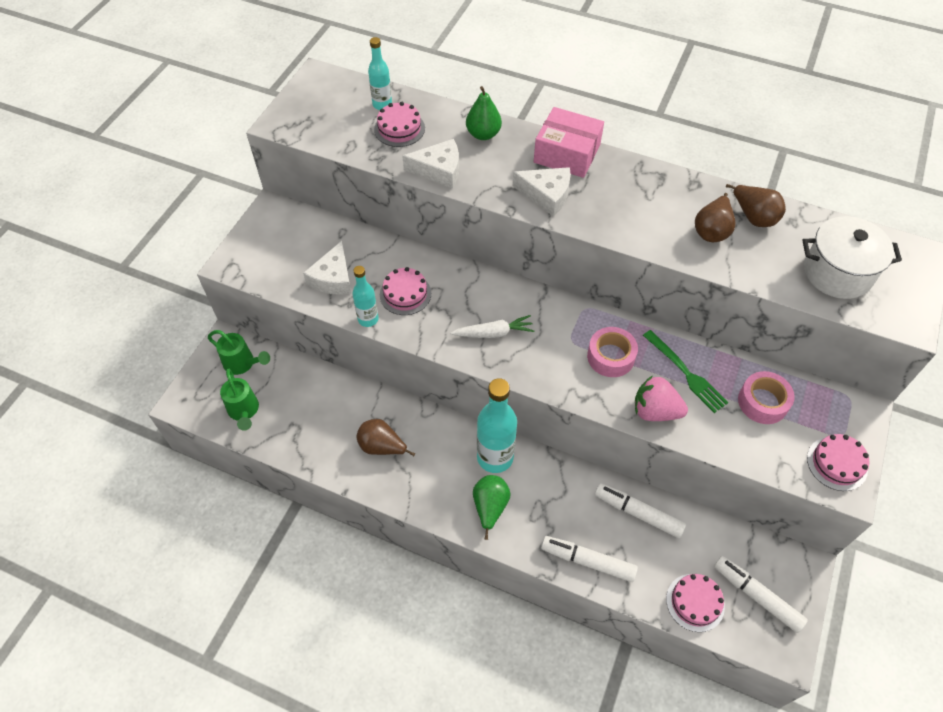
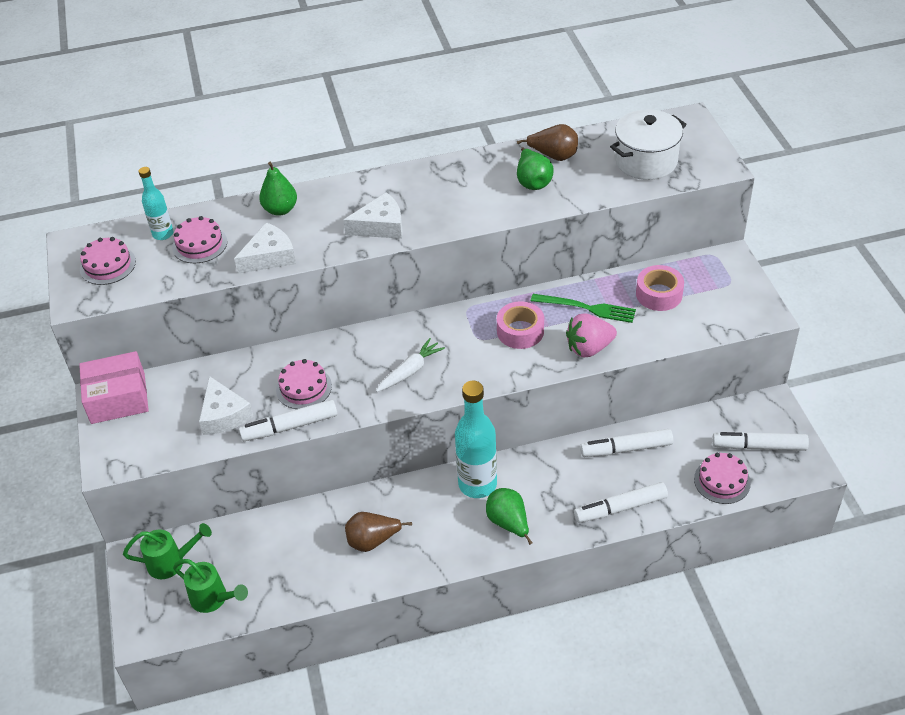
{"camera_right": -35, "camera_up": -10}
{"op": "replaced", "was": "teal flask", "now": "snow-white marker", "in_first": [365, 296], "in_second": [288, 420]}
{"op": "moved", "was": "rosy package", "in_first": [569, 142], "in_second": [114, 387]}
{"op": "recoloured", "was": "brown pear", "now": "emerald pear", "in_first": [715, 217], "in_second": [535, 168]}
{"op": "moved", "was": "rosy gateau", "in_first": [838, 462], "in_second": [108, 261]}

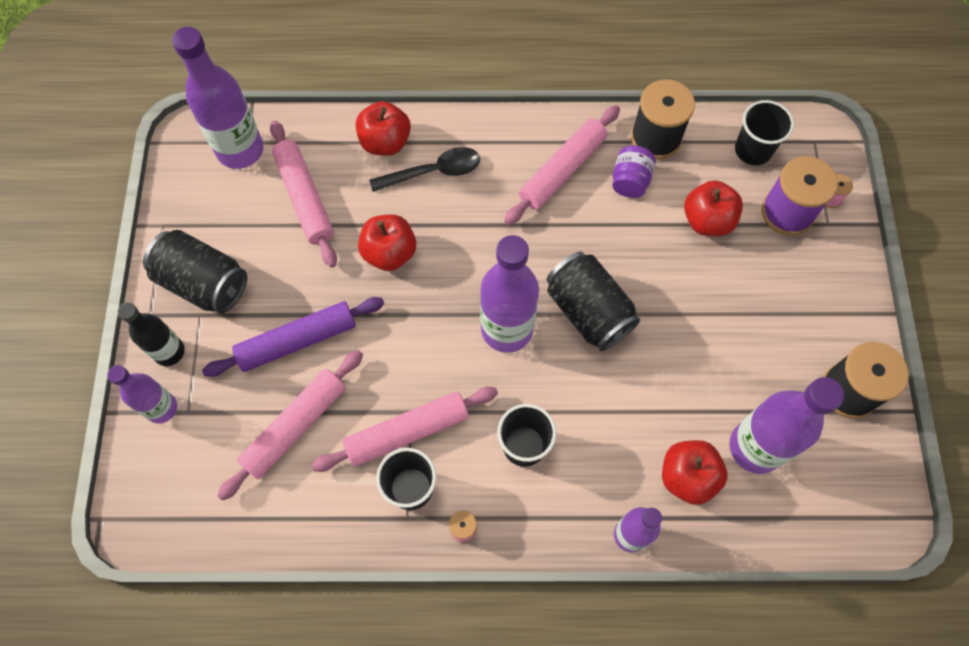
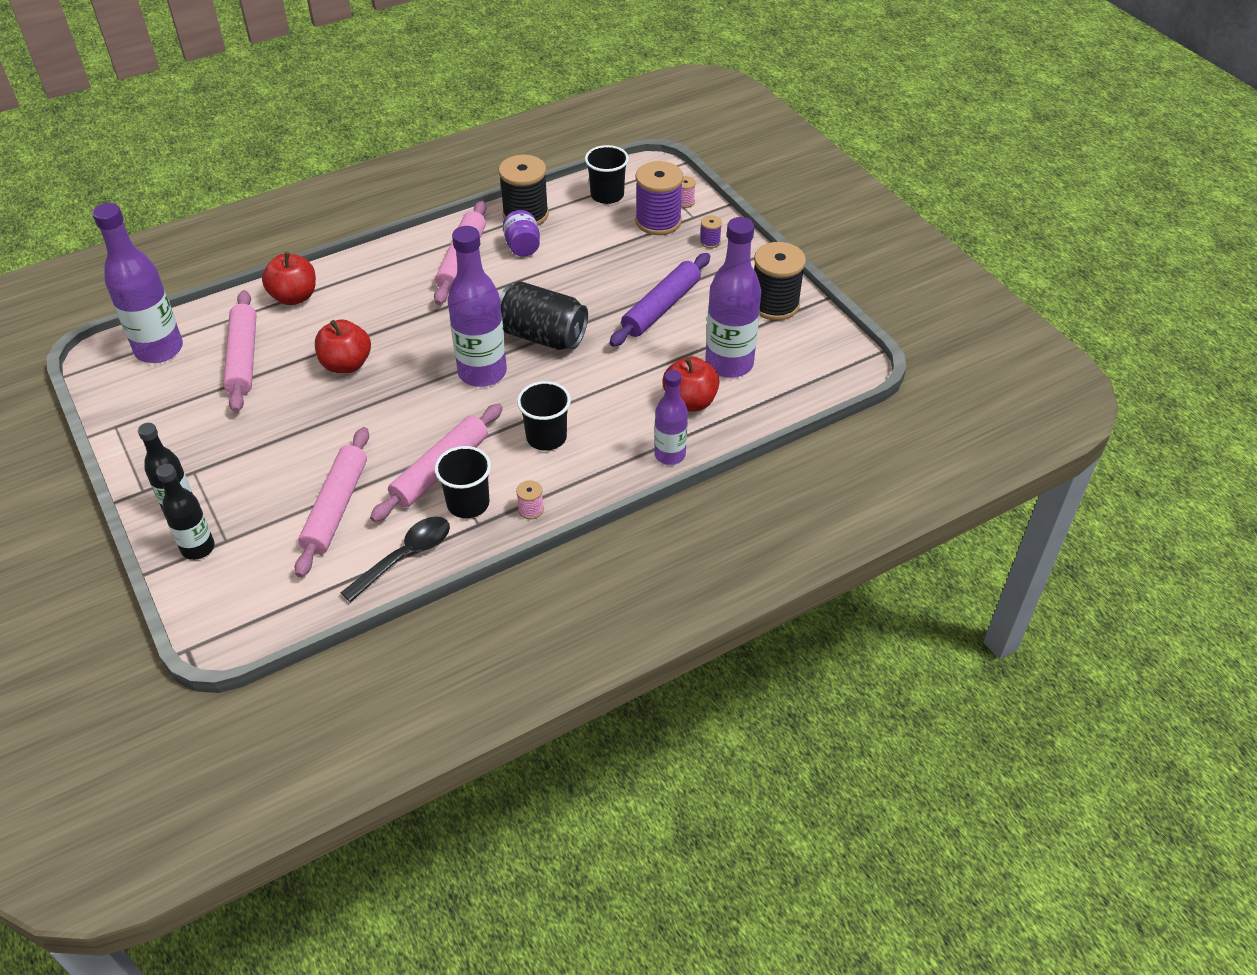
{"camera_right": -30, "camera_up": -20}
{"op": "recoloured", "was": "purple flask", "now": "ebony flask", "in_first": [142, 394], "in_second": [185, 512]}
{"op": "removed", "was": "ebony soda can", "in_first": [195, 271]}
{"op": "moved", "was": "purple rolling pin", "in_first": [293, 337], "in_second": [659, 300]}
{"op": "turned", "was": "rosy rolling pin", "in_first": [303, 193], "in_second": [240, 351], "clockwise": 45}
{"op": "moved", "was": "ebony teaspoon", "in_first": [425, 169], "in_second": [395, 559]}
{"op": "removed", "was": "red apple", "in_first": [713, 208]}
{"op": "added", "now": "purple bobbin", "in_second": [711, 231]}

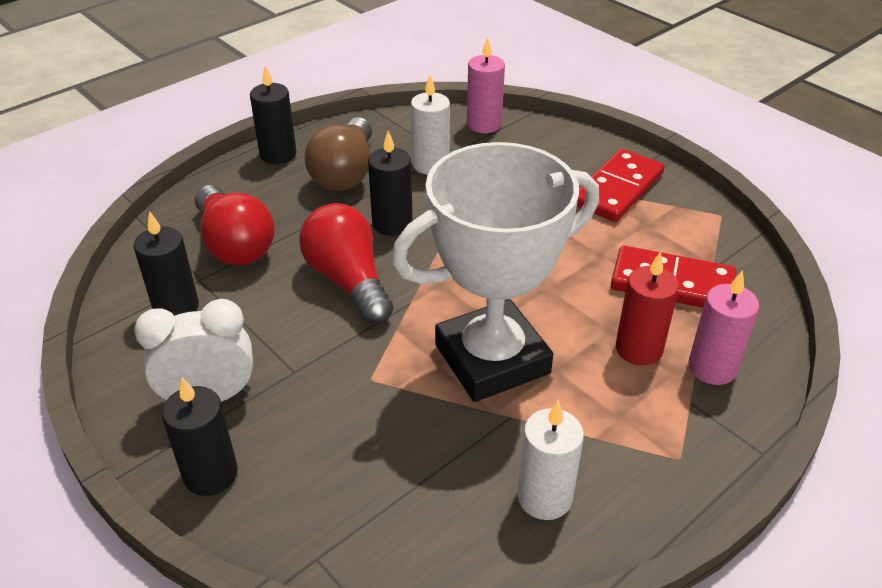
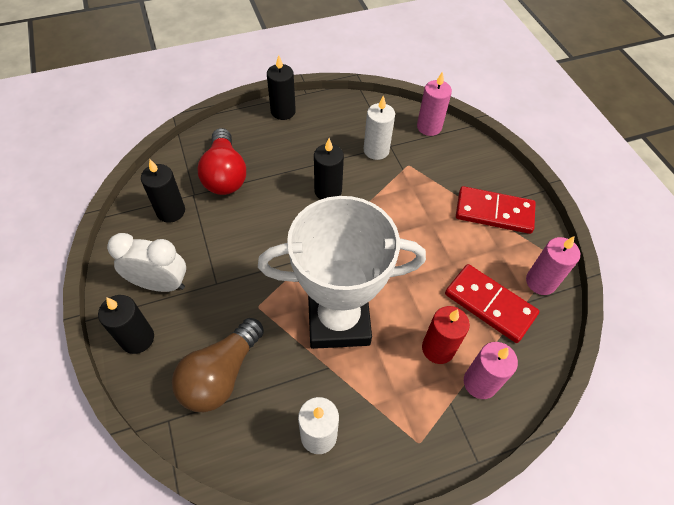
{"camera_right": 20, "camera_up": 15}
{"op": "removed", "was": "red bulb", "in_first": [346, 263]}
{"op": "moved", "was": "brown bulb", "in_first": [338, 154], "in_second": [218, 365]}
{"op": "turned", "was": "red domino piece", "in_first": [621, 185], "in_second": [496, 210], "clockwise": 45}
{"op": "added", "now": "rosy pillar candle", "in_second": [553, 265]}

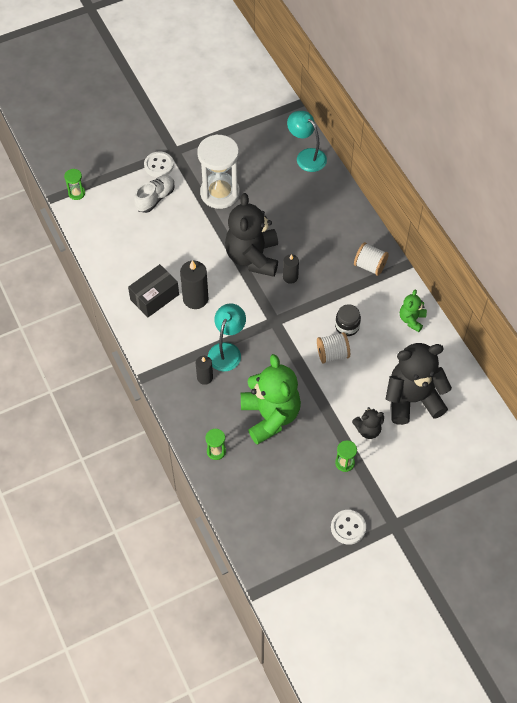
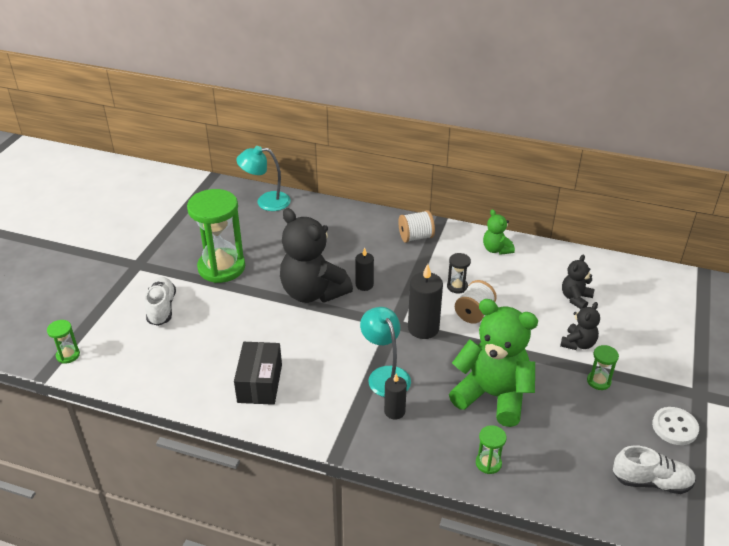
{"camera_right": -45, "camera_up": -20}
{"op": "removed", "was": "snow-white shirt button", "in_first": [159, 164]}
{"op": "moved", "was": "ebony pillar candle", "in_first": [194, 284], "in_second": [425, 301]}
{"op": "recoloured", "was": "snow-white sand timer", "now": "emerald sand timer", "in_first": [218, 171], "in_second": [216, 236]}
{"op": "replaced", "was": "ebony jam jar", "now": "ebony sand timer", "in_first": [348, 320], "in_second": [459, 273]}
{"op": "resized", "was": "ebony teddy bear", "in_first": [419, 384], "in_second": [578, 281], "ratio": 0.49}
{"op": "added", "now": "snow-white sneaker", "in_second": [654, 469]}

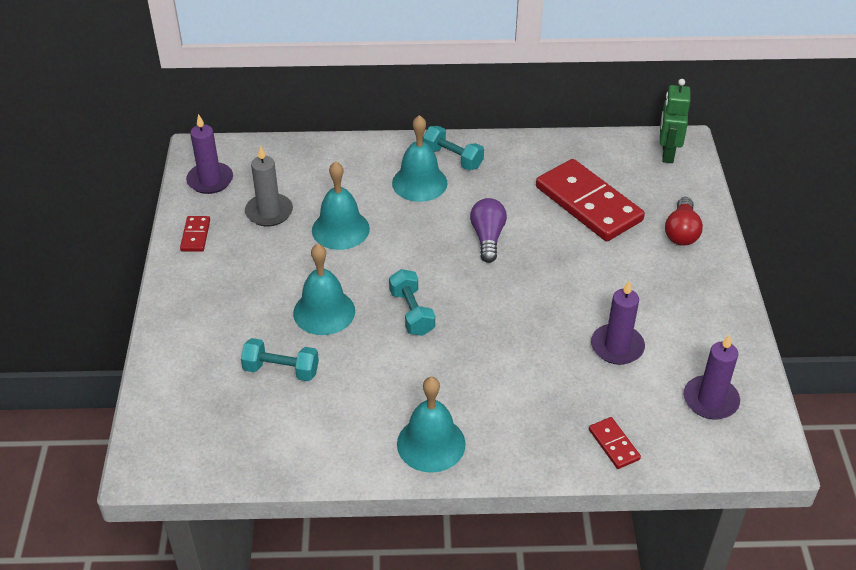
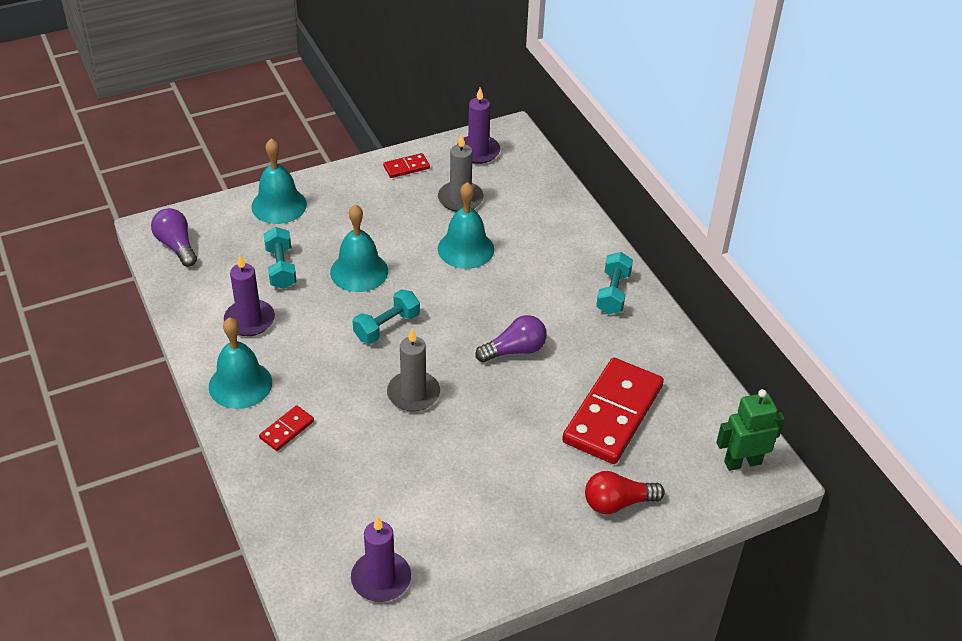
{"camera_right": 65, "camera_up": 0}
{"op": "moved", "was": "teal hand bell", "in_first": [420, 158], "in_second": [279, 181]}
{"op": "moved", "was": "red domino piece", "in_first": [615, 443], "in_second": [286, 428]}
{"op": "moved", "was": "purple pillar candle", "in_first": [618, 322], "in_second": [249, 295]}
{"op": "added", "now": "purple bulb", "in_second": [174, 237]}
{"op": "added", "now": "grey pillar candle", "in_second": [413, 369]}

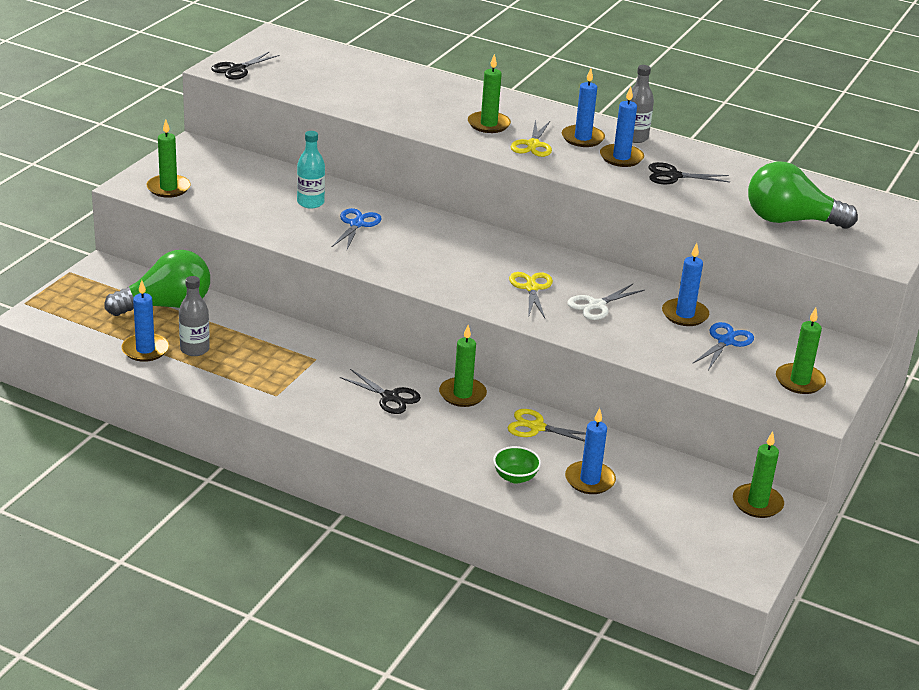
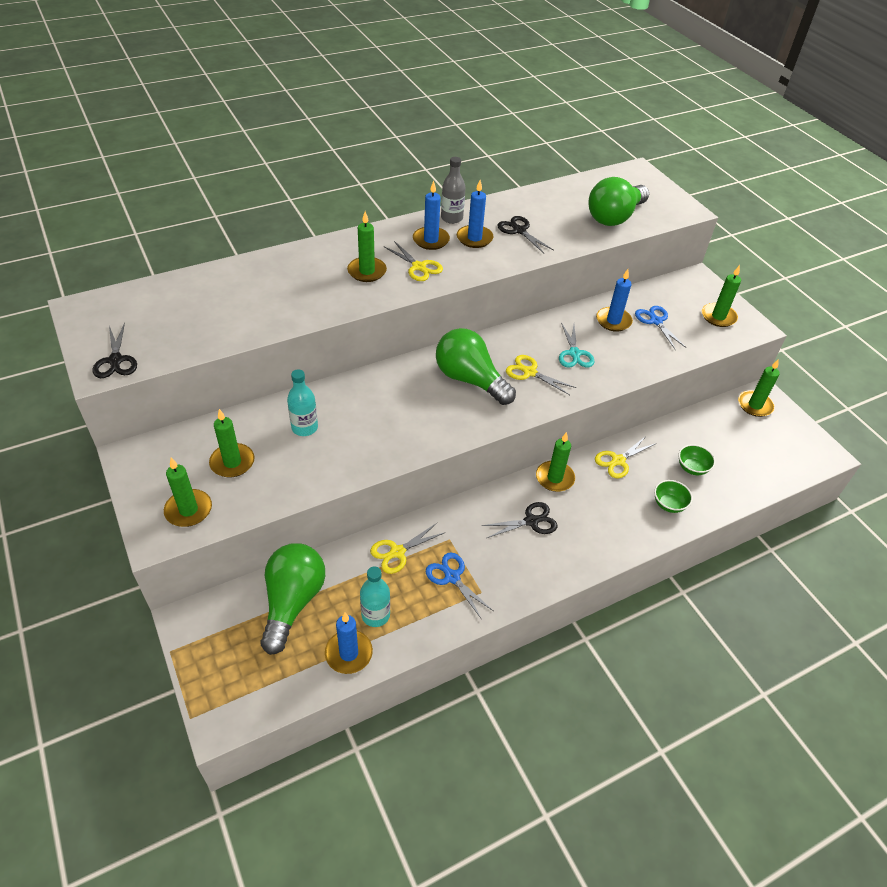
{"camera_right": -55, "camera_up": 15}
{"op": "recoloured", "was": "grey flask", "now": "teal flask", "in_first": [194, 316], "in_second": [375, 596]}
{"op": "moved", "was": "royal blue scissors", "in_first": [356, 229], "in_second": [459, 585]}
{"op": "replaced", "was": "royal blue pillar candle", "now": "emerald bowl", "in_first": [590, 451], "in_second": [696, 459]}
{"op": "recoloured", "was": "snow-white scissors", "now": "teal scissors", "in_first": [606, 302], "in_second": [577, 345]}
{"op": "turned", "was": "ebony scissors", "in_first": [689, 173], "in_second": [525, 234], "clockwise": 105}
{"op": "added", "now": "emerald pillar candle", "in_second": [231, 443]}
{"op": "added", "now": "bright yellow scissors", "in_second": [408, 548]}
{"op": "added", "now": "emerald bulb", "in_second": [476, 366]}

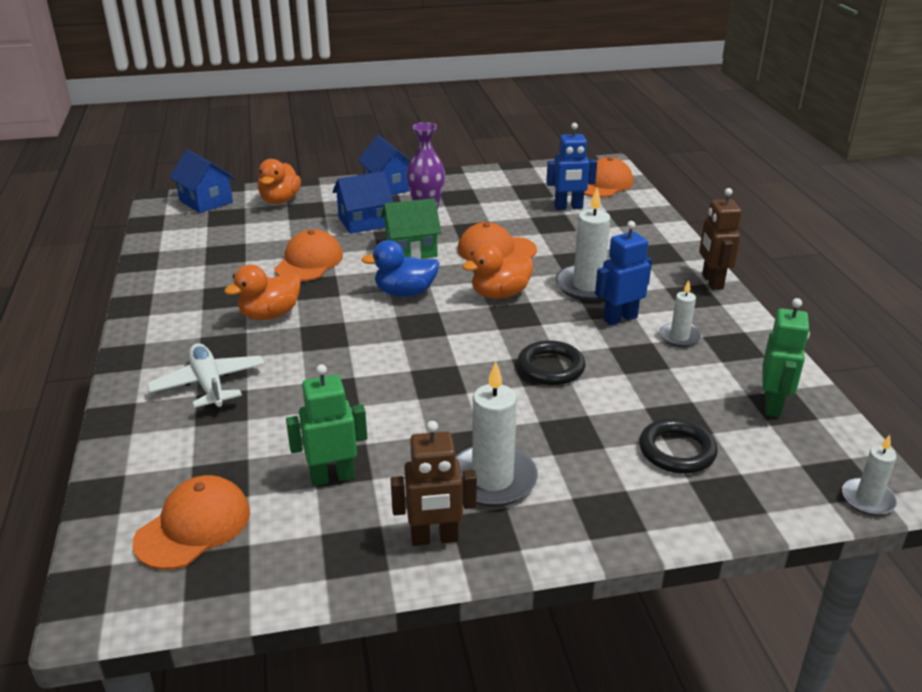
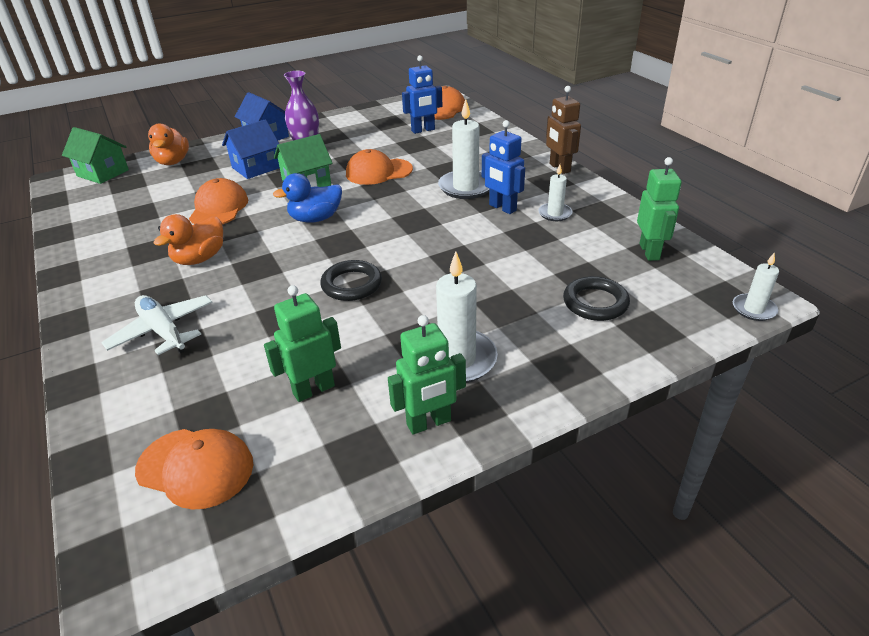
{"camera_right": -15, "camera_up": 5}
{"op": "turned", "was": "orange baseball cap", "in_first": [191, 522], "in_second": [194, 469], "clockwise": 90}
{"op": "recoloured", "was": "royal blue toy house", "now": "emerald toy house", "in_first": [202, 181], "in_second": [95, 155]}
{"op": "recoloured", "was": "brown robot", "now": "emerald robot", "in_first": [434, 483], "in_second": [427, 375]}
{"op": "removed", "was": "orange duck", "in_first": [497, 271]}
{"op": "moved", "was": "ebony ring", "in_first": [551, 362], "in_second": [351, 280]}
{"op": "turned", "was": "royal blue robot", "in_first": [623, 273], "in_second": [503, 167], "clockwise": -90}

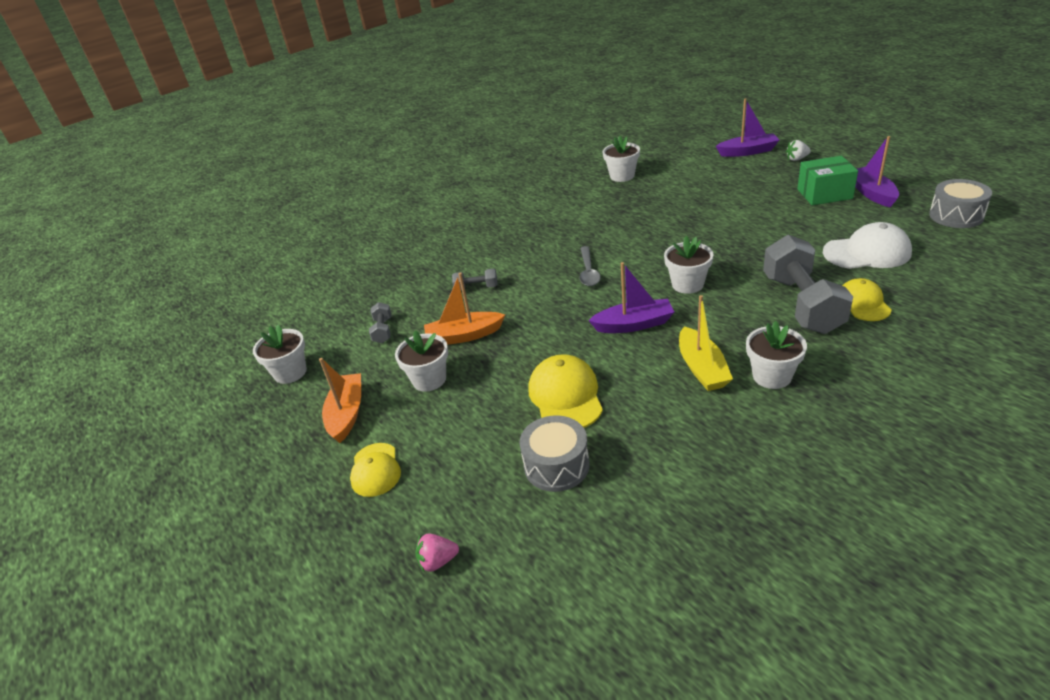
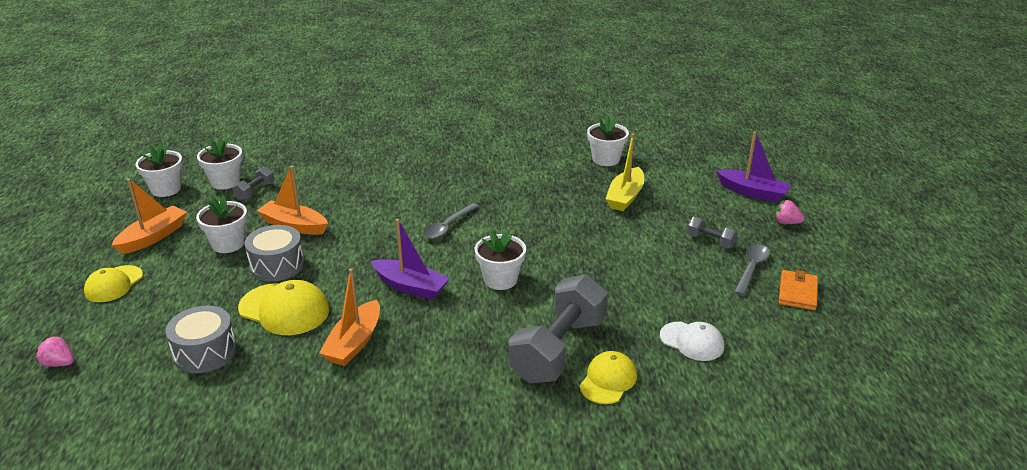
{"camera_right": 30, "camera_up": -5}
{"op": "moved", "was": "grey free weight", "in_first": [474, 279], "in_second": [712, 232]}
{"op": "turned", "was": "bright yellow baseball cap", "in_first": [565, 391], "in_second": [283, 307], "clockwise": 90}
{"op": "moved", "was": "bright yellow boat", "in_first": [706, 343], "in_second": [625, 172]}
{"op": "moved", "was": "snow-white flower pot", "in_first": [776, 355], "in_second": [220, 163]}
{"op": "recoloured", "was": "snow-white toy strawberry", "now": "rosy toy strawberry", "in_first": [798, 150], "in_second": [789, 212]}
{"op": "replaced", "was": "emerald package", "now": "grey teaspoon", "in_first": [827, 180], "in_second": [752, 270]}
{"op": "resized", "was": "snow-white baseball cap", "in_first": [867, 245], "in_second": [692, 341], "ratio": 0.66}
{"op": "replaced", "was": "purple boat", "now": "orange wallet", "in_first": [877, 172], "in_second": [798, 290]}
{"op": "moved", "was": "grey toy drum", "in_first": [960, 203], "in_second": [274, 253]}
{"op": "added", "now": "orange boat", "in_second": [349, 317]}

